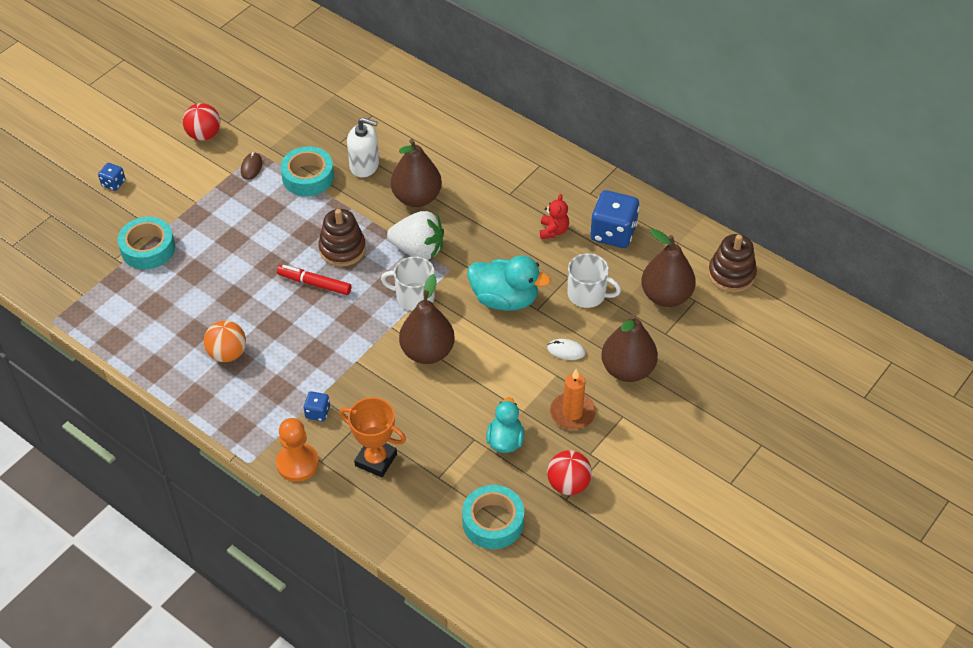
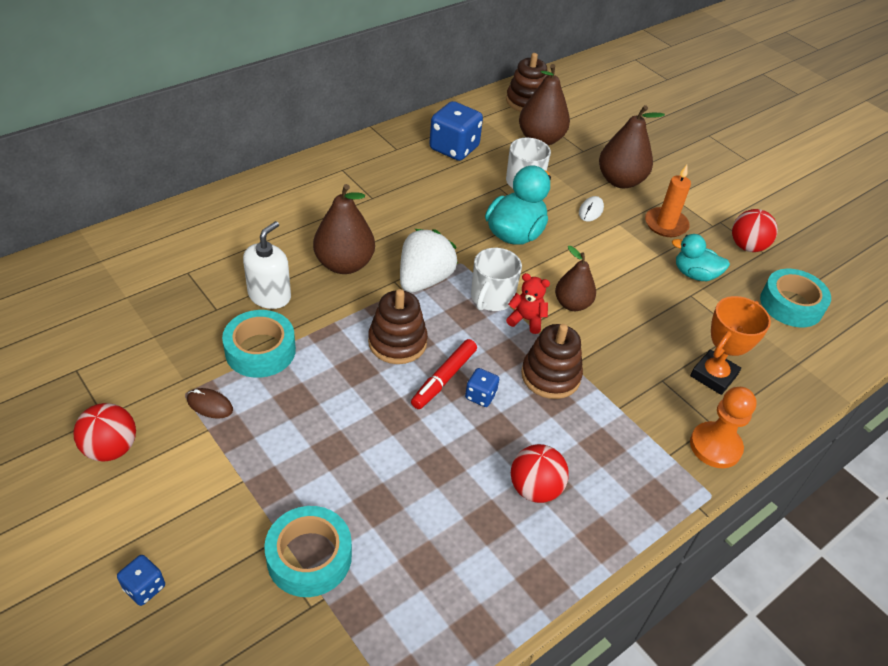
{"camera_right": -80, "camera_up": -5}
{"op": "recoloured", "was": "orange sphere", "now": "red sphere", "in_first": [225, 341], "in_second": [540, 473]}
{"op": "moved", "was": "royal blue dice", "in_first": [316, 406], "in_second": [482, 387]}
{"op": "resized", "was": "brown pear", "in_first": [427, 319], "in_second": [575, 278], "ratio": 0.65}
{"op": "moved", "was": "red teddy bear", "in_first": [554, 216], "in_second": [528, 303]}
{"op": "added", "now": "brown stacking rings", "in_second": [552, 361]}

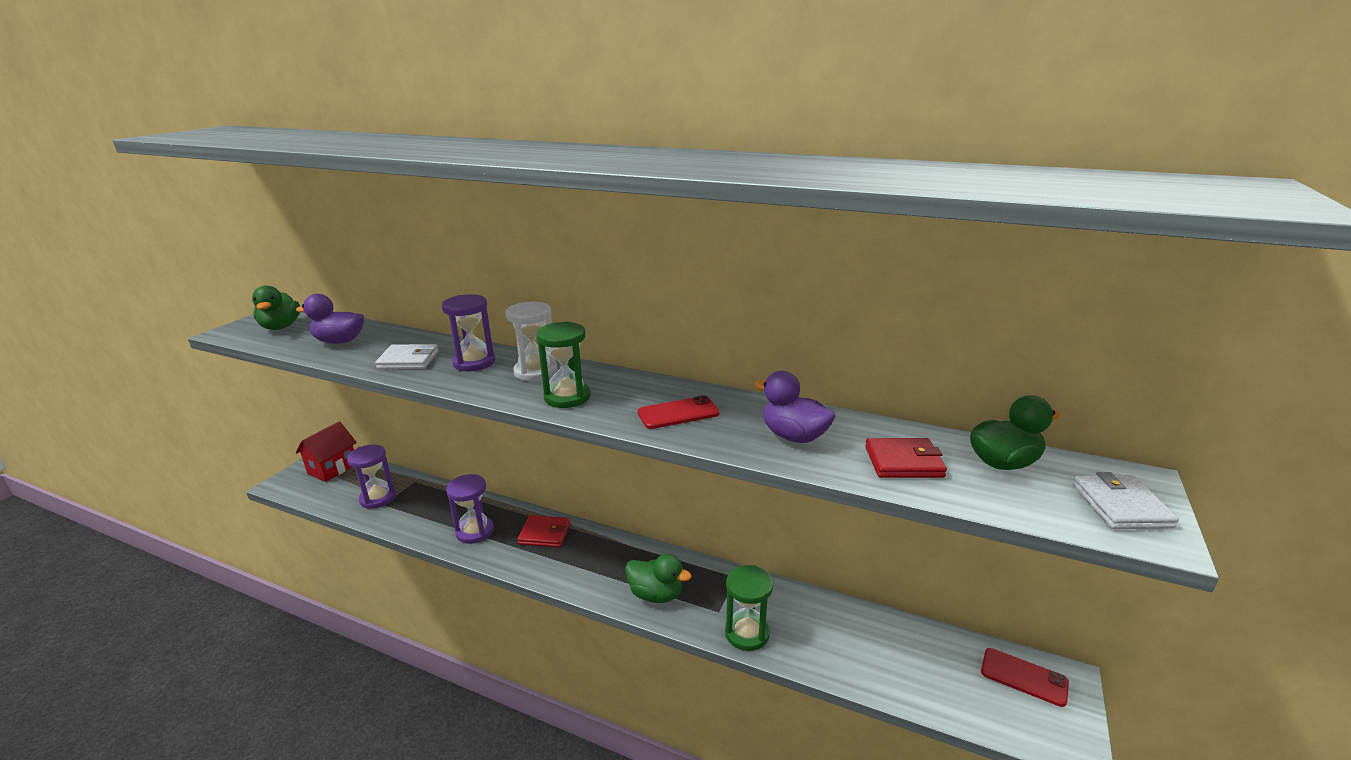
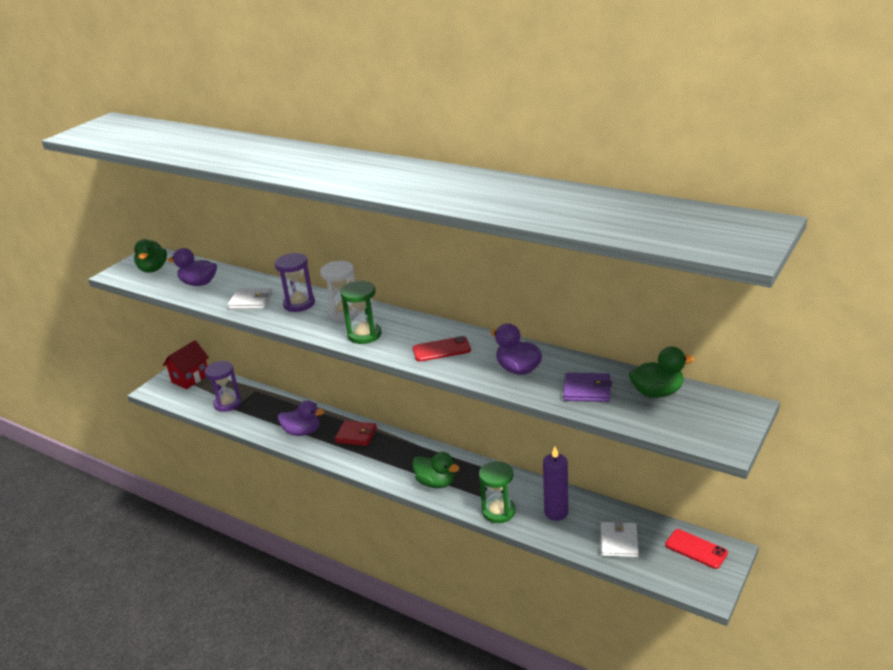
{"camera_right": 10, "camera_up": 5}
{"op": "replaced", "was": "purple sand timer", "now": "purple duck", "in_first": [470, 509], "in_second": [301, 418]}
{"op": "recoloured", "was": "red wallet", "now": "purple wallet", "in_first": [906, 458], "in_second": [587, 387]}
{"op": "moved", "was": "snow-white wallet", "in_first": [1126, 500], "in_second": [620, 539]}
{"op": "added", "now": "purple pillar candle", "in_second": [555, 484]}

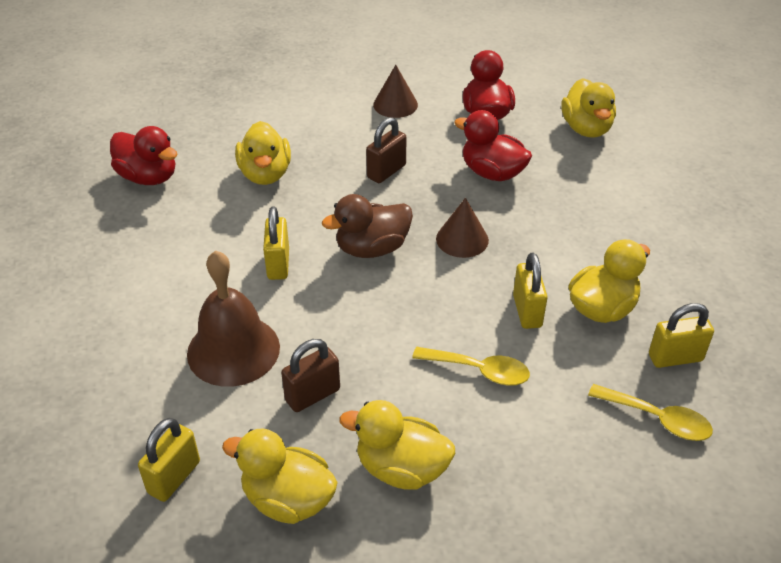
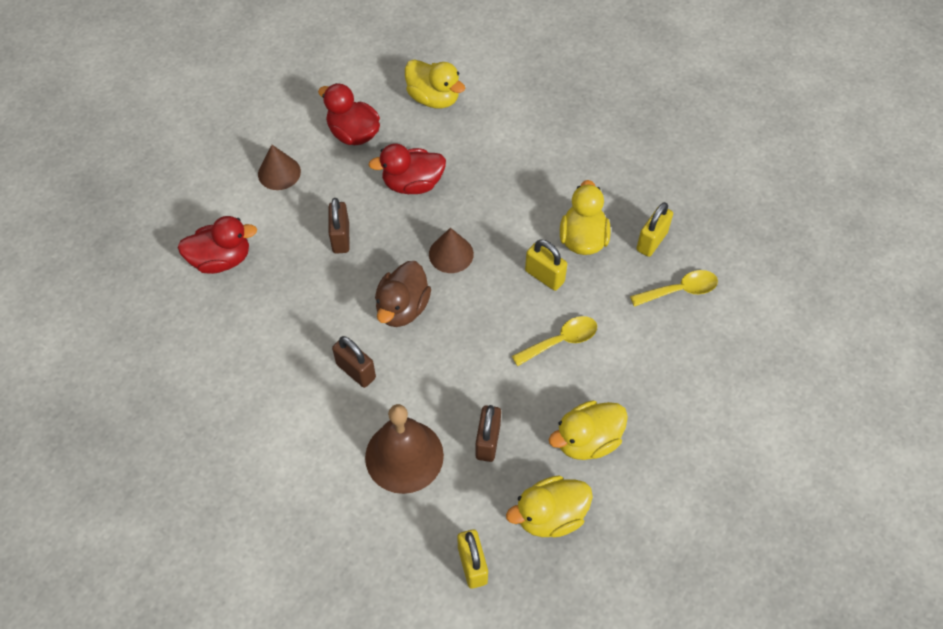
{"camera_right": -45, "camera_up": 15}
{"op": "moved", "was": "red duck", "in_first": [144, 155], "in_second": [217, 245]}
{"op": "removed", "was": "bright yellow duck", "in_first": [263, 153]}
{"op": "recoloured", "was": "bright yellow padlock", "now": "brown padlock", "in_first": [276, 243], "in_second": [354, 362]}

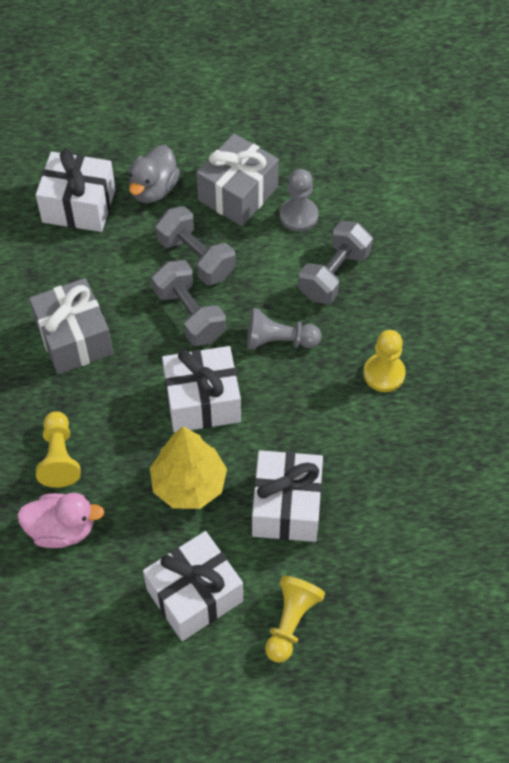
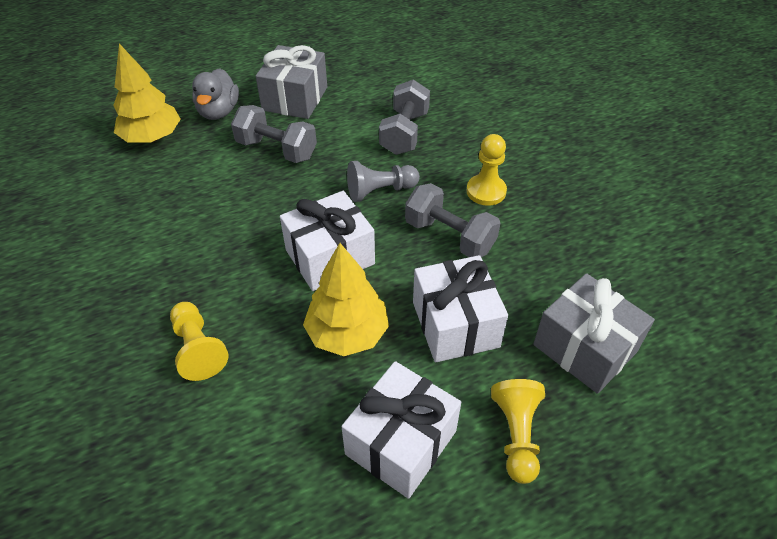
{"camera_right": -20, "camera_up": -10}
{"op": "removed", "was": "rosy duck", "in_first": [61, 520]}
{"op": "moved", "was": "grey gift", "in_first": [71, 326], "in_second": [594, 333]}
{"op": "replaced", "was": "snow-white gift", "now": "bright yellow fir tree", "in_first": [76, 190], "in_second": [147, 93]}
{"op": "moved", "was": "grey free weight", "in_first": [189, 303], "in_second": [452, 220]}
{"op": "removed", "was": "grey game pawn", "in_first": [299, 200]}

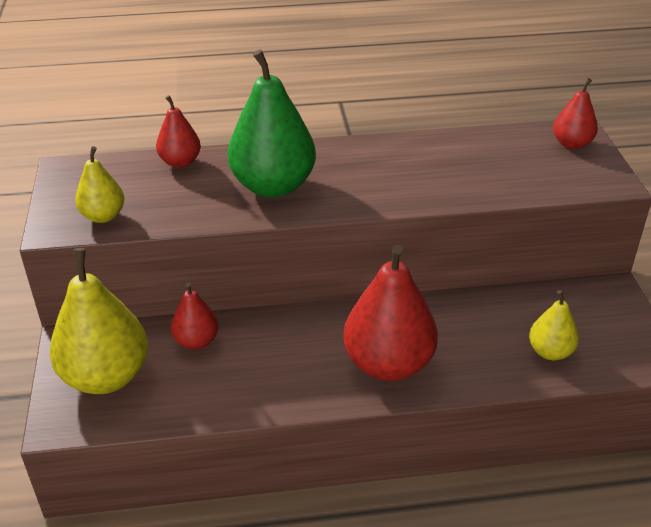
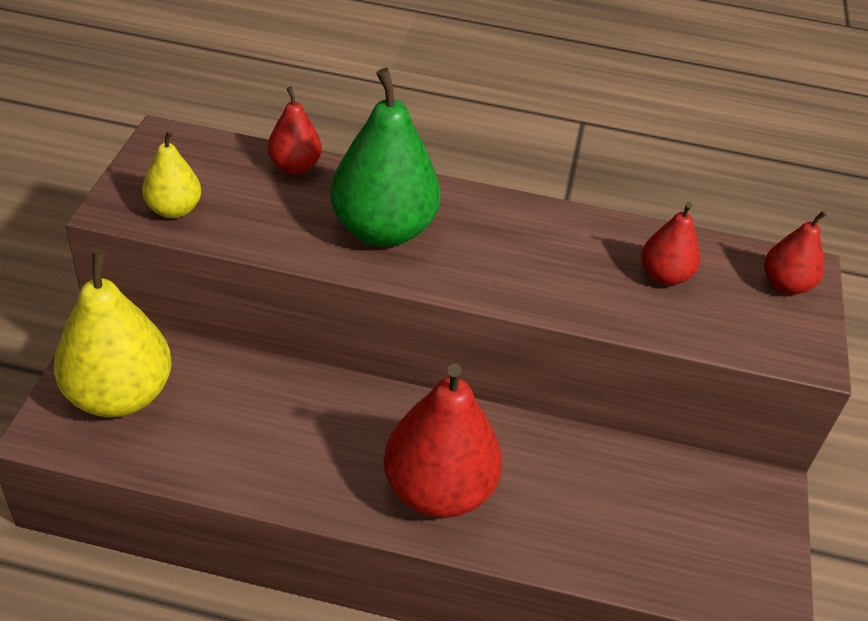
{"camera_right": 15, "camera_up": 5}
{"op": "moved", "was": "red pear", "in_first": [195, 316], "in_second": [670, 243]}
{"op": "removed", "was": "bright yellow pear", "in_first": [554, 325]}

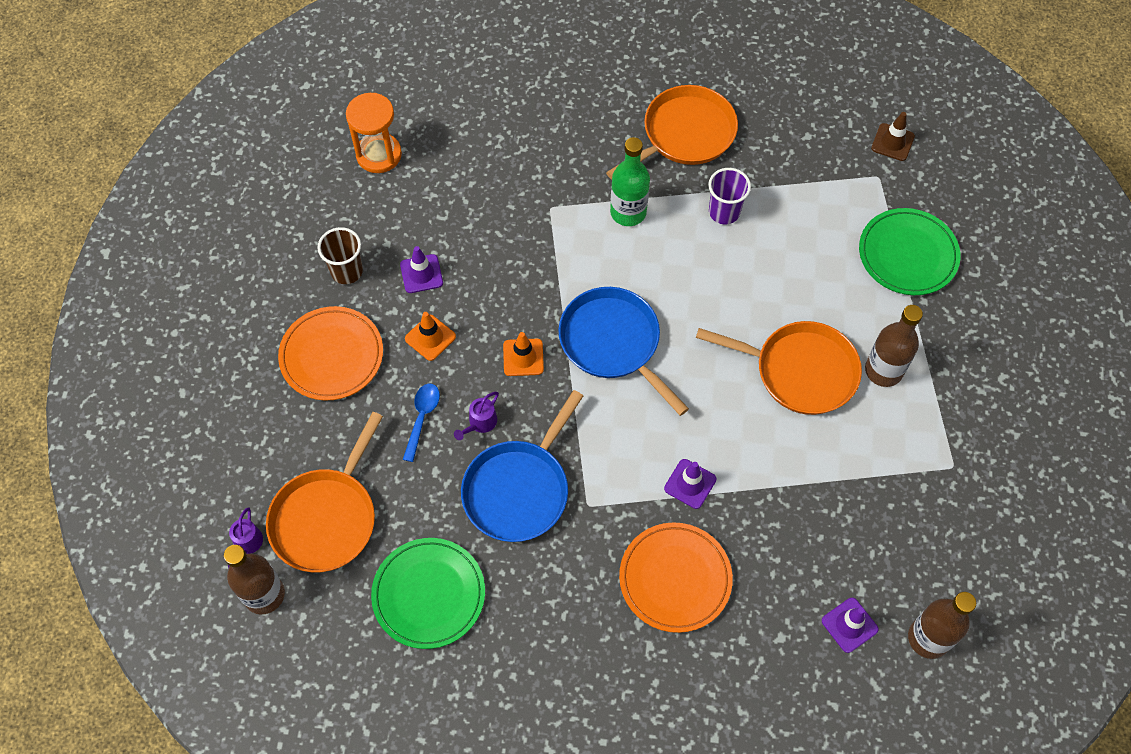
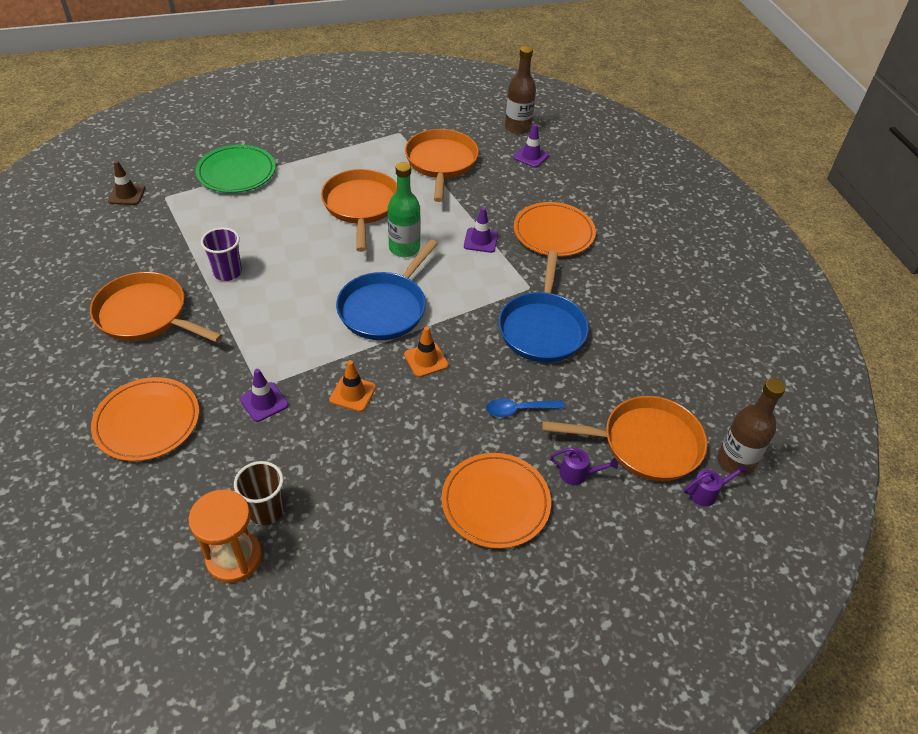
{"camera_right": -115, "camera_up": -15}
{"op": "moved", "was": "brown beaker", "in_first": [340, 255], "in_second": [259, 493]}
{"op": "removed", "was": "emerald plate", "in_first": [428, 593]}
{"op": "moved", "was": "purple road cone", "in_first": [421, 269], "in_second": [264, 395]}
{"op": "moved", "was": "orange road cone", "in_first": [430, 336], "in_second": [352, 386]}
{"op": "moved", "was": "purple watering can", "in_first": [476, 416], "in_second": [584, 466]}
{"op": "turned", "was": "royal blue pan", "in_first": [522, 466], "in_second": [544, 306], "clockwise": 90}
{"op": "moved", "was": "emerald flask", "in_first": [630, 181], "in_second": [404, 209]}
{"op": "removed", "was": "brown flask", "in_first": [894, 346]}
{"op": "added", "now": "orange plate", "in_second": [145, 419]}
{"op": "added", "now": "orange pan", "in_second": [442, 165]}

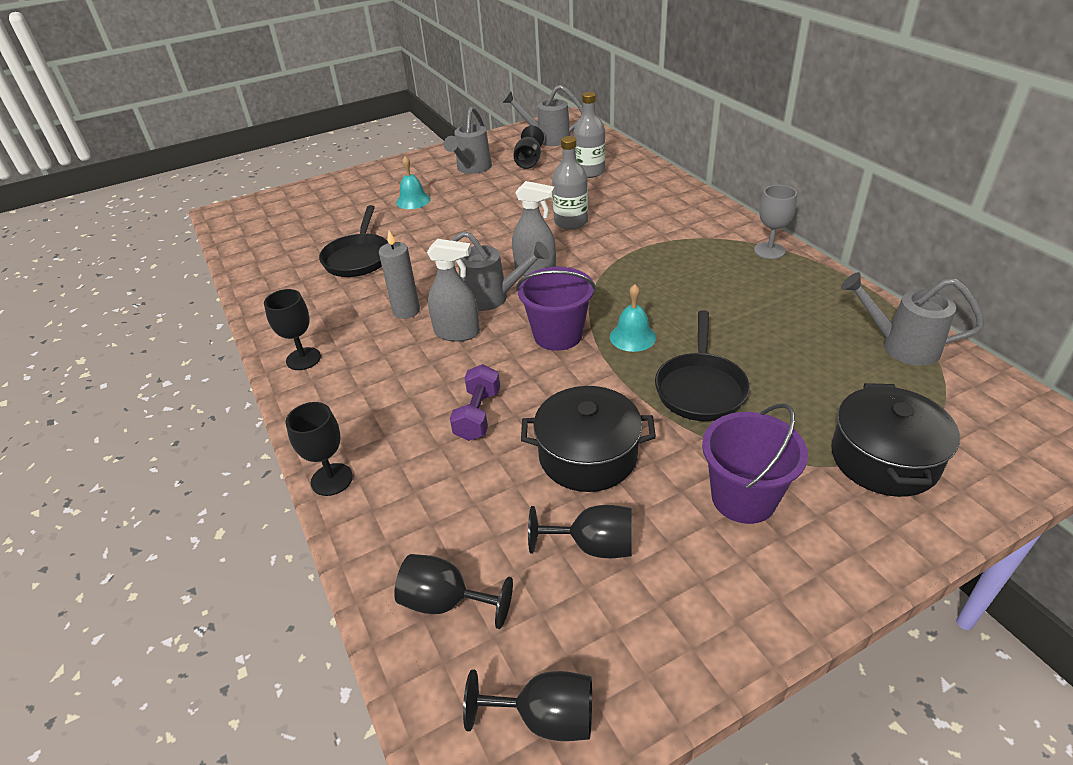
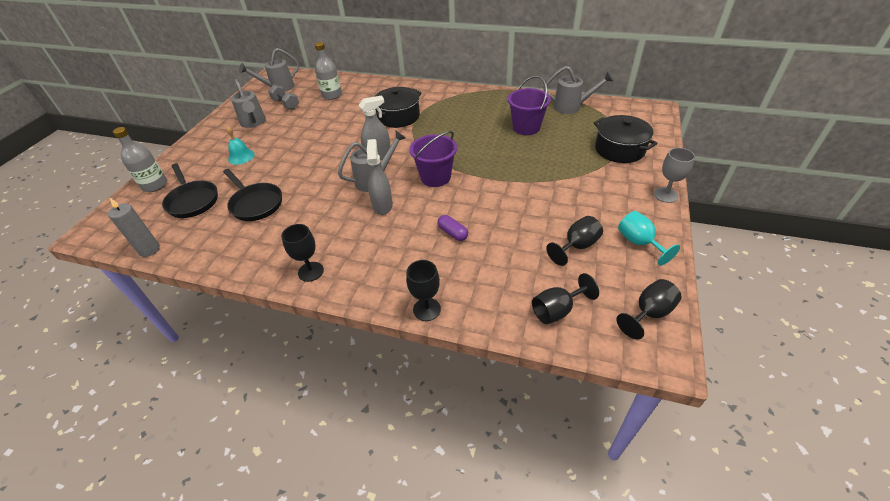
{"camera_right": -45, "camera_up": 5}
{"op": "moved", "was": "grey pillar candle", "in_first": [399, 275], "in_second": [134, 227]}
{"op": "turned", "was": "grey spray bottle", "in_first": [453, 290], "in_second": [380, 177], "clockwise": -60}
{"op": "replaced", "was": "purple free weight", "now": "purple capsule", "in_first": [475, 402], "in_second": [452, 228]}
{"op": "replaced", "was": "ebony chalice", "now": "grey free weight", "in_first": [529, 147], "in_second": [283, 97]}
{"op": "moved", "was": "ebony cooking pot", "in_first": [588, 439], "in_second": [398, 107]}
{"op": "moved", "was": "grey flask", "in_first": [570, 183], "in_second": [140, 159]}
{"op": "removed", "was": "teal hand bell", "in_first": [633, 318]}
{"op": "moved", "was": "ebony pan", "in_first": [702, 365], "in_second": [190, 190]}
{"op": "moved", "was": "purple pail", "in_first": [755, 463], "in_second": [529, 105]}
{"op": "moved", "was": "grey chalice", "in_first": [775, 222], "in_second": [674, 175]}
{"op": "turned", "was": "grey watering can", "in_first": [912, 319], "in_second": [578, 90], "clockwise": -150}
{"op": "added", "now": "teal chalice", "in_second": [649, 238]}

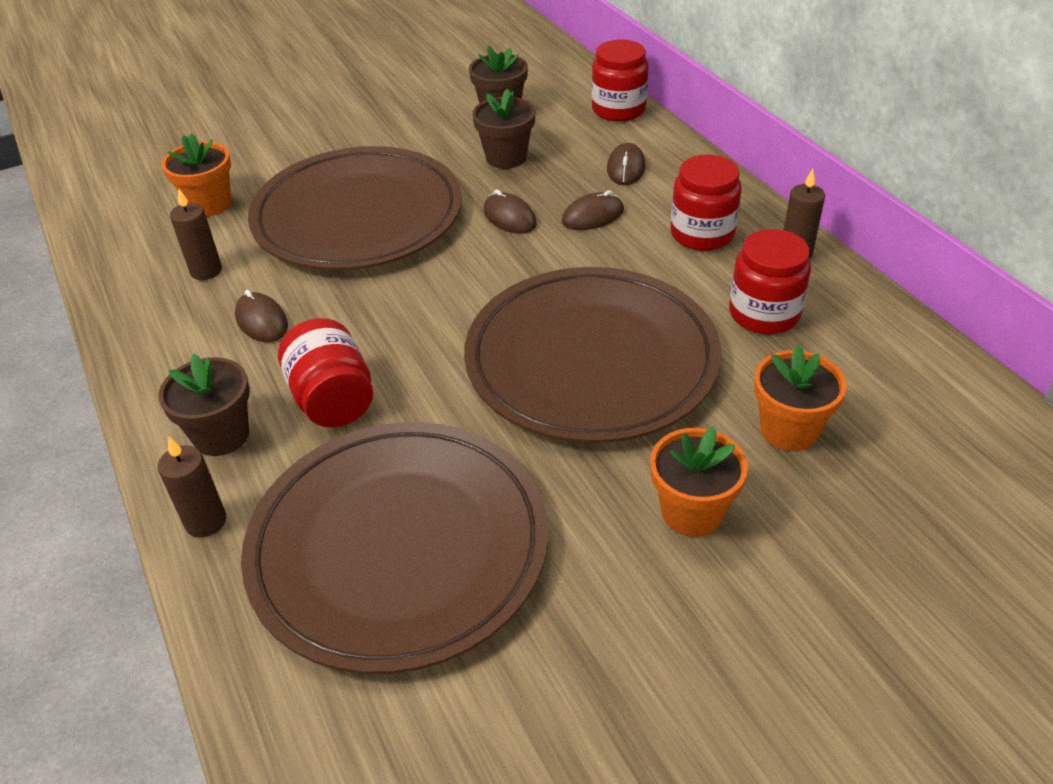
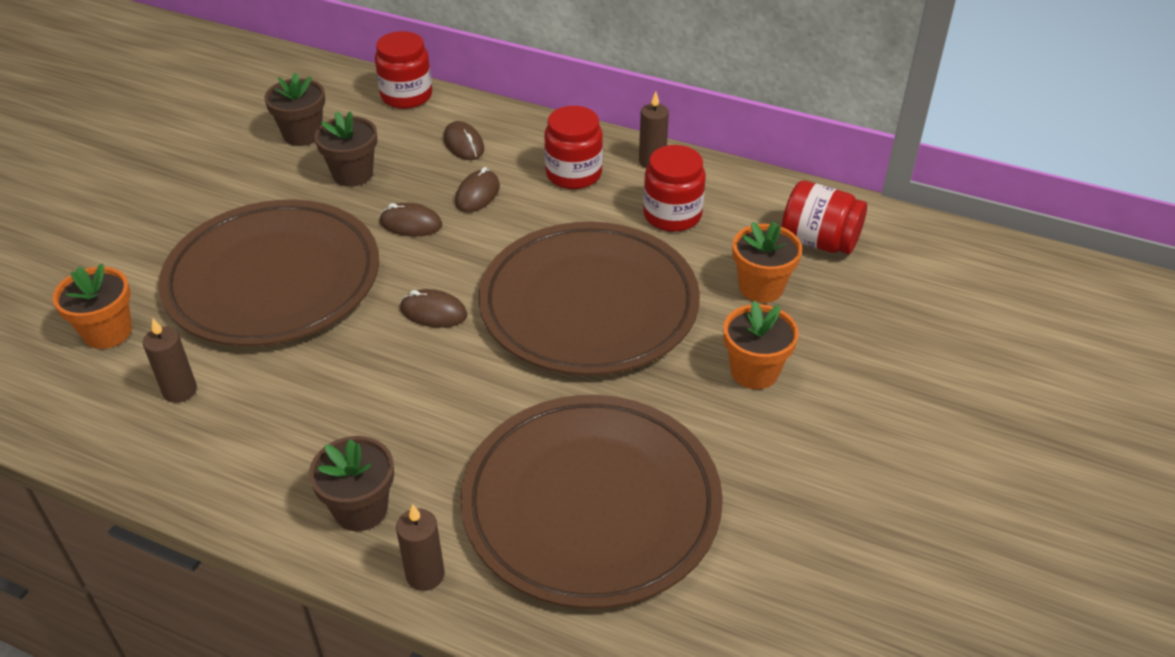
{"camera_right": -40, "camera_up": 0}
{"op": "moved", "was": "brown PC mouse", "in_first": [261, 316], "in_second": [433, 308]}
{"op": "moved", "was": "red jam jar", "in_first": [325, 372], "in_second": [824, 217]}

